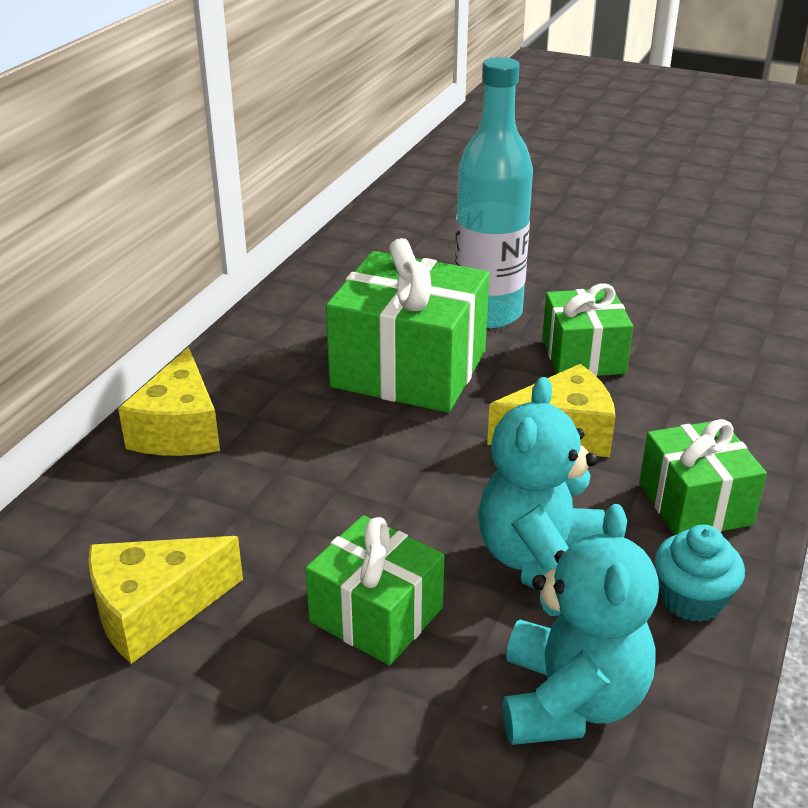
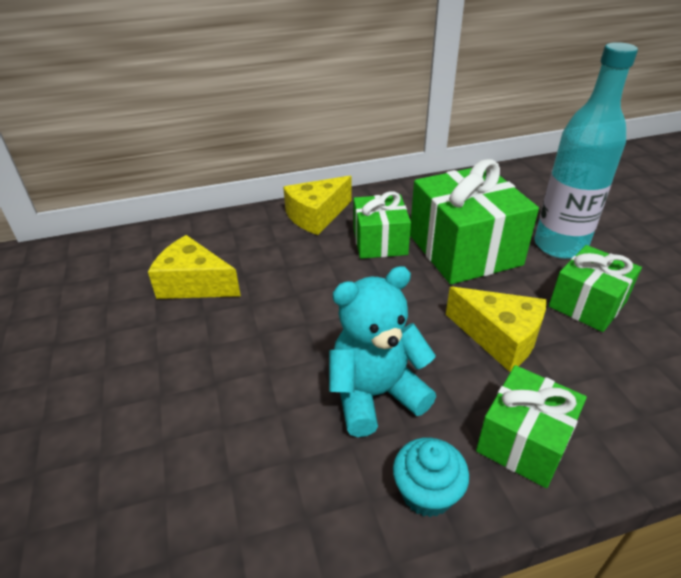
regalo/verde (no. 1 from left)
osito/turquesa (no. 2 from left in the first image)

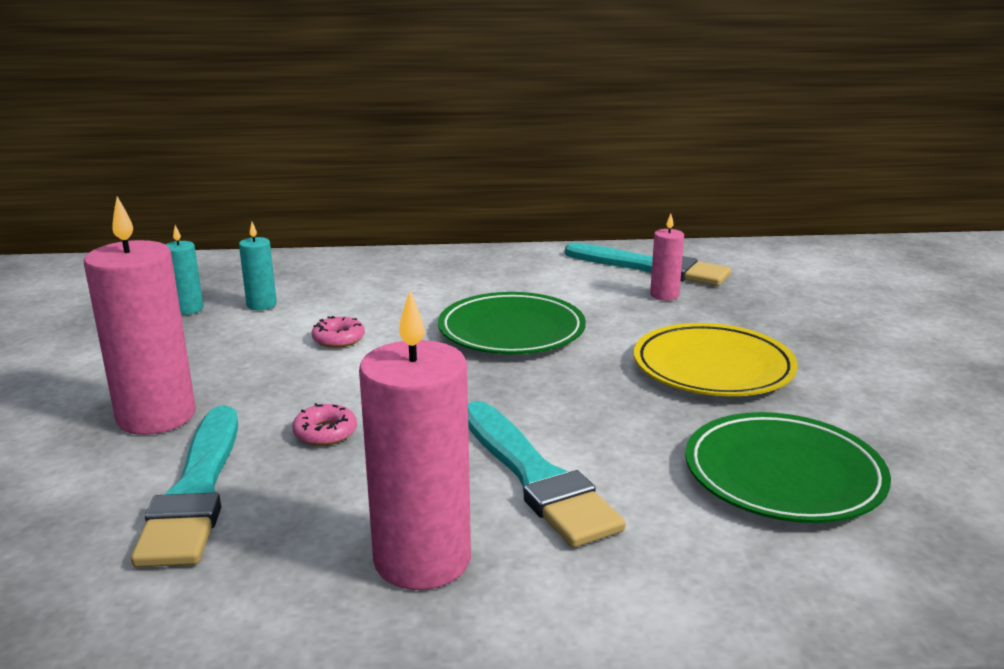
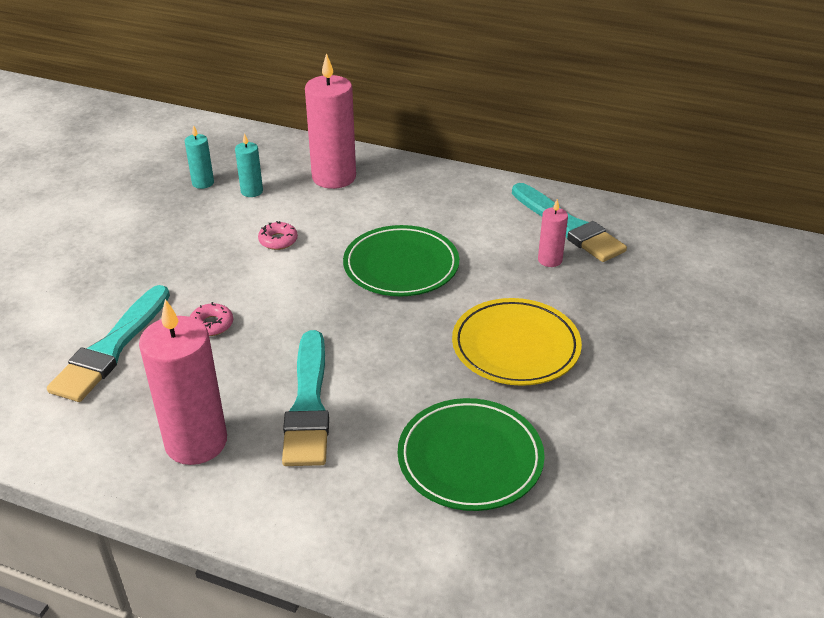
vela/rosa (no. 2 from left)

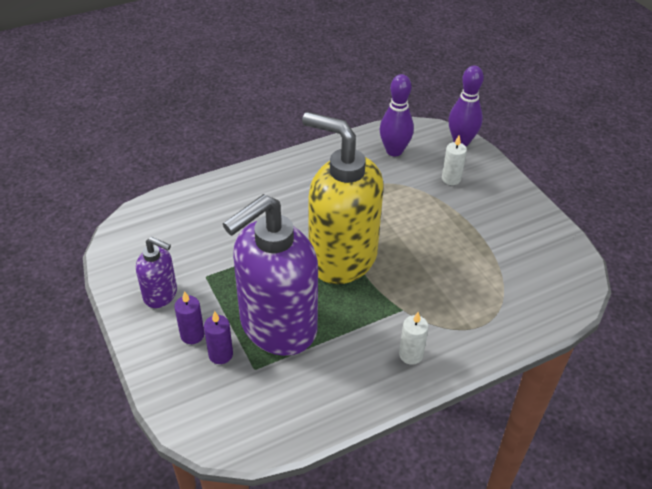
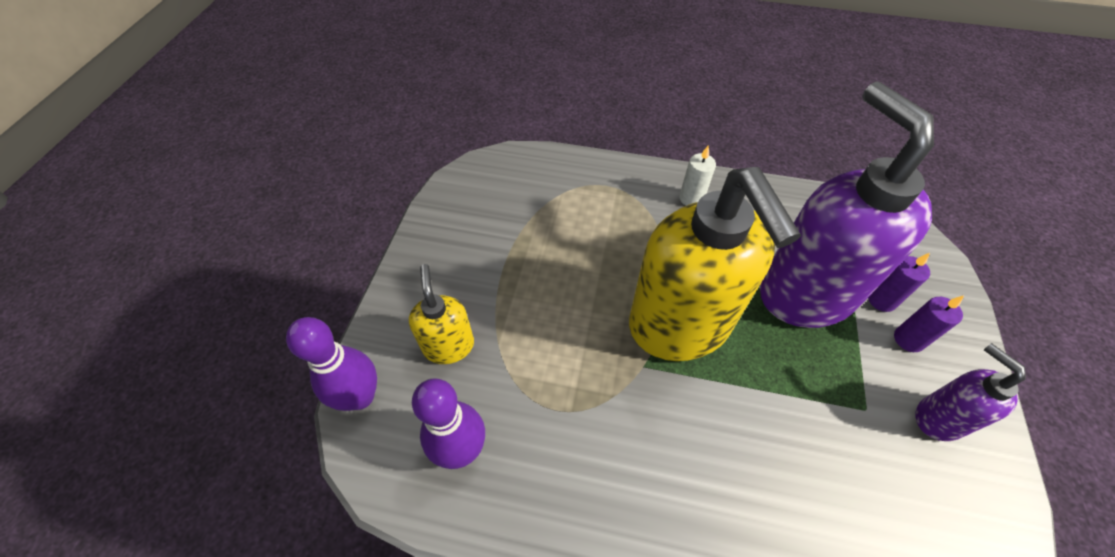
dispensador de jabón/amarillo (no. 1 from left)
dispensador de jabón/morado (no. 1 from left)

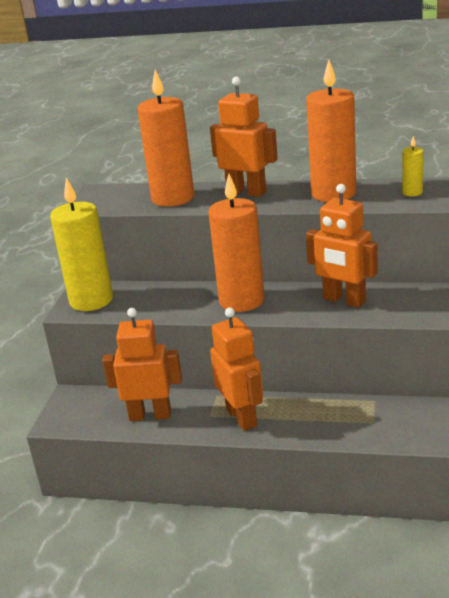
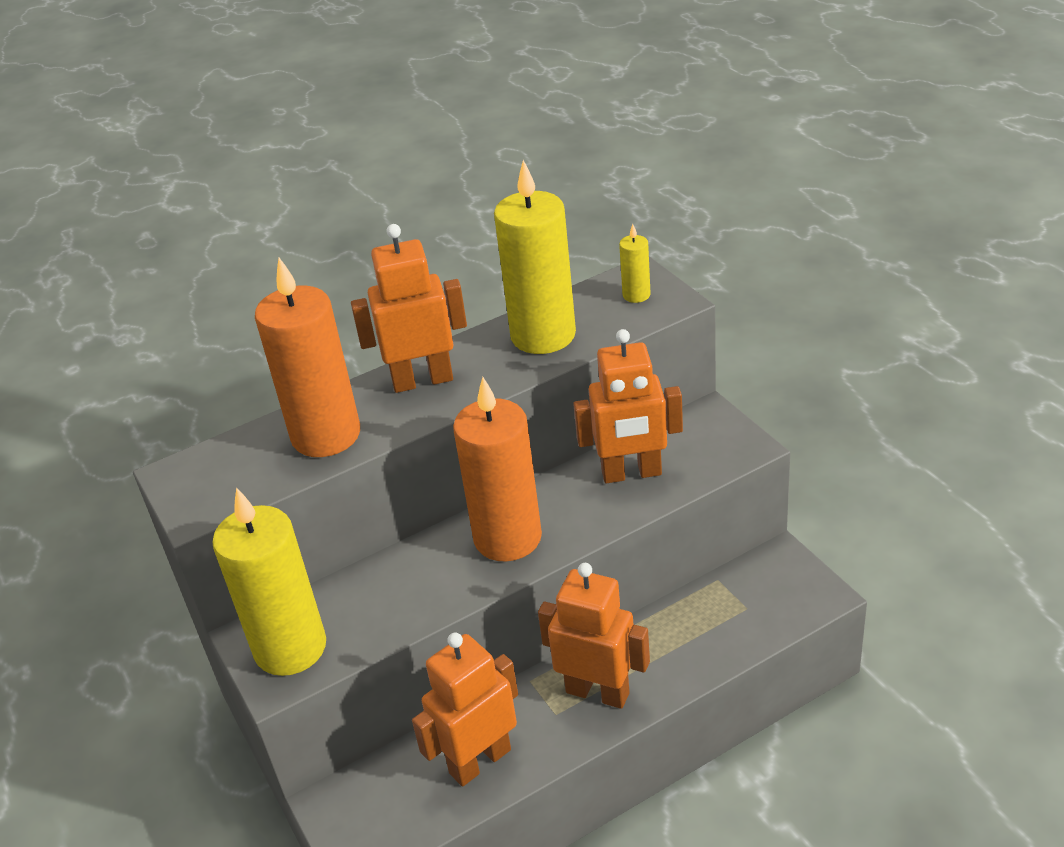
vela/amarillo (no. 2 from left)

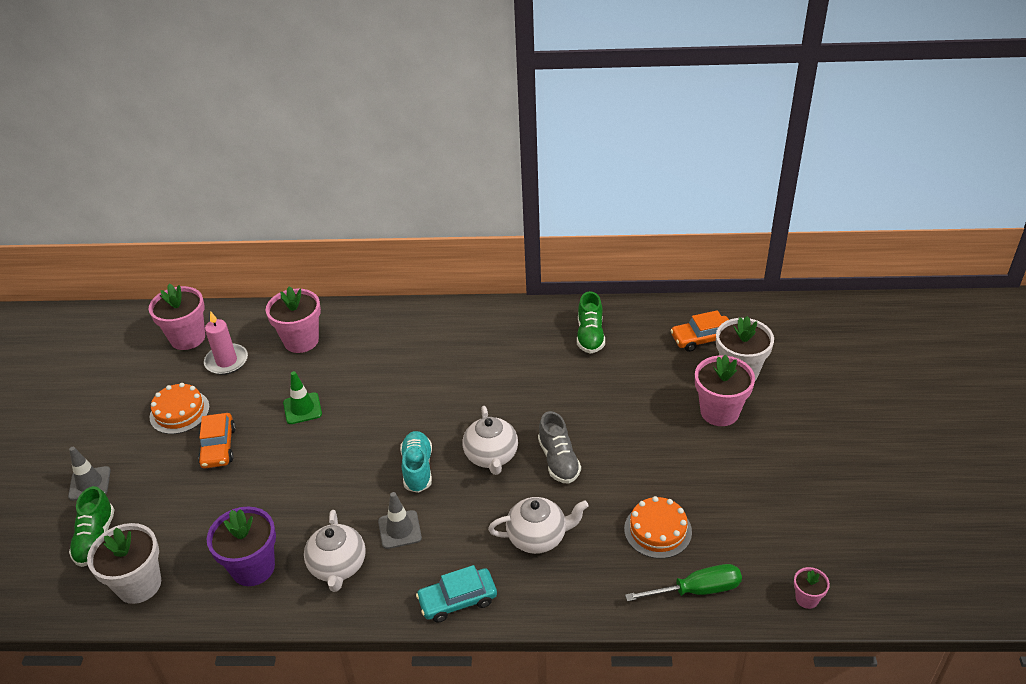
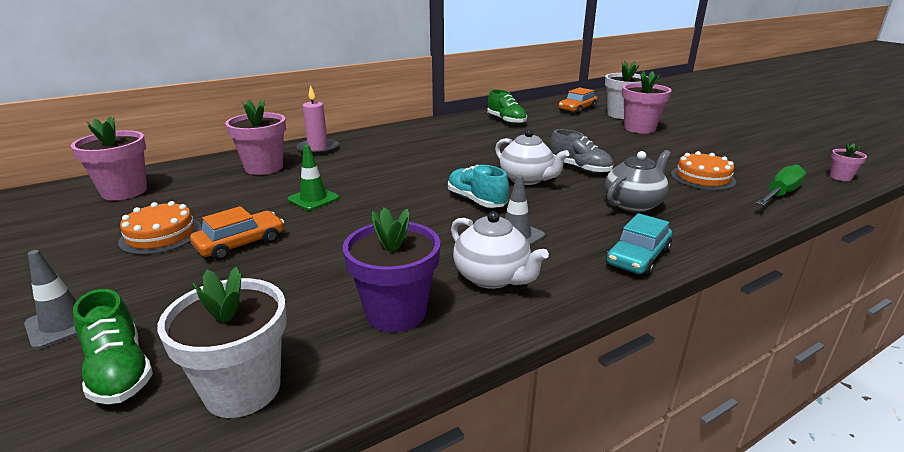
coche/naranja (no. 1 from left)
vela/rosa
tetera/gris

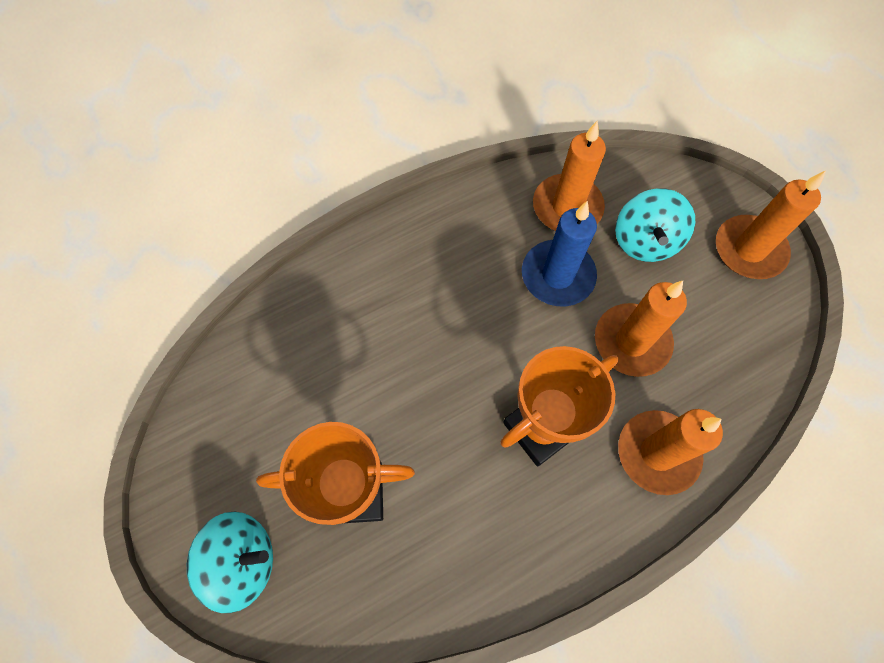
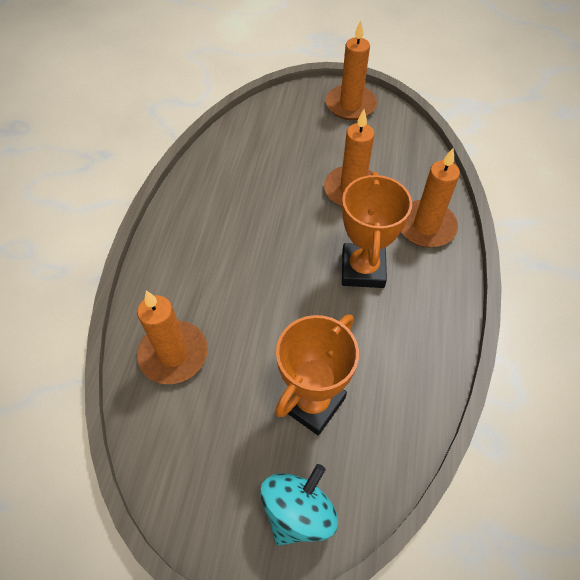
vela/naranja (no. 1 from left)
vela/azul
peonza/turquesa (no. 2 from left in the first image)

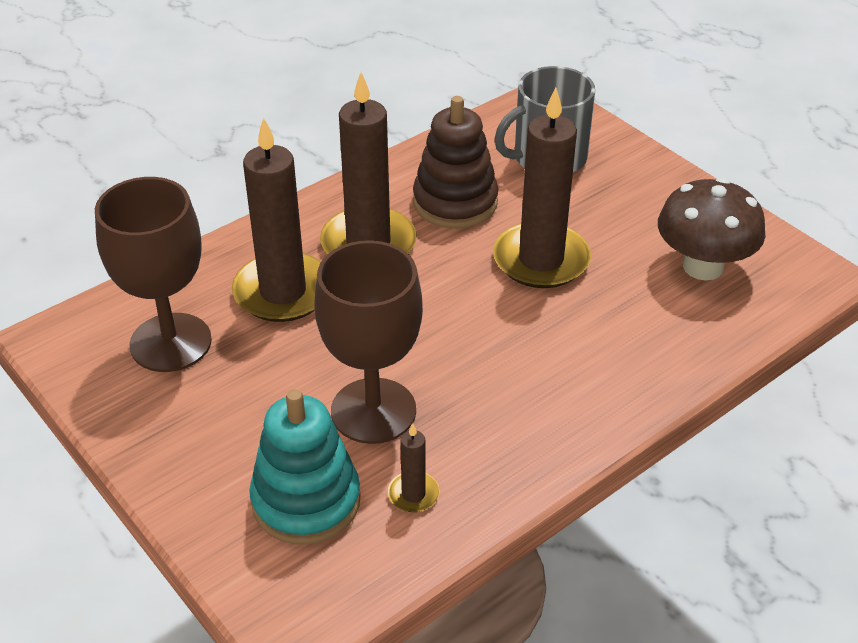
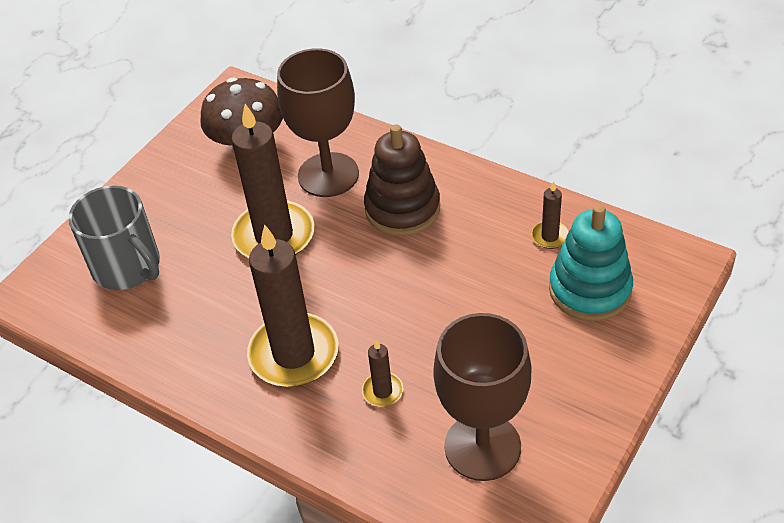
copa/marrón (no. 1 from left)
vela/marrón (no. 3 from left)
juguete apilable/marrón

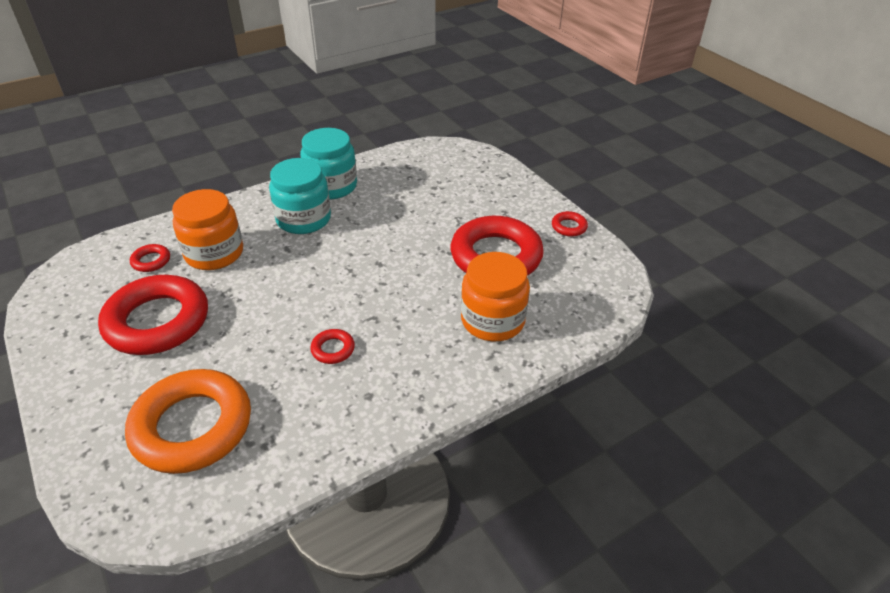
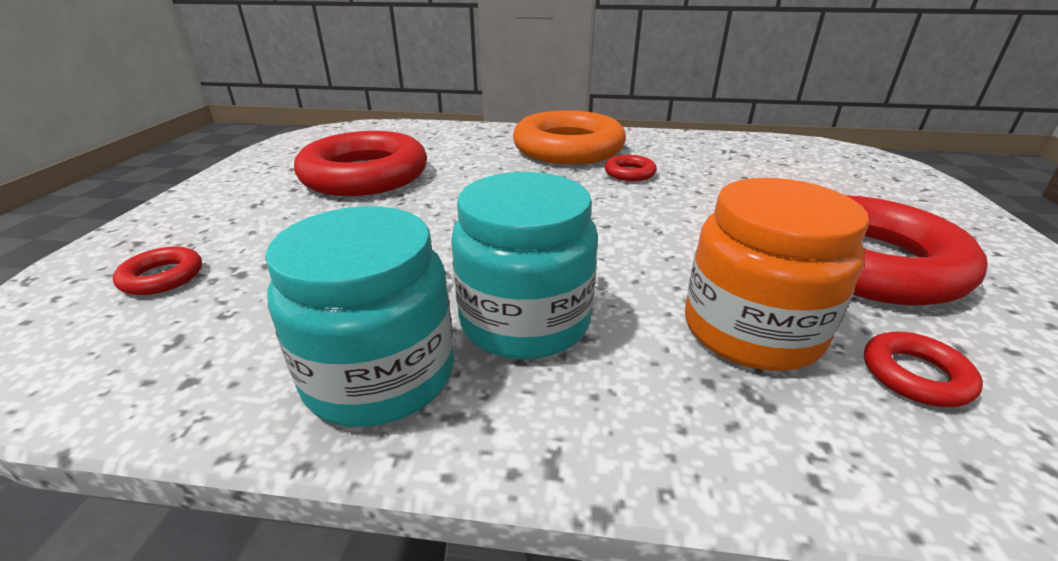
anillo/rojo (no. 1 from left)
anillo/naranja
tarro/naranja (no. 2 from left in the first image)

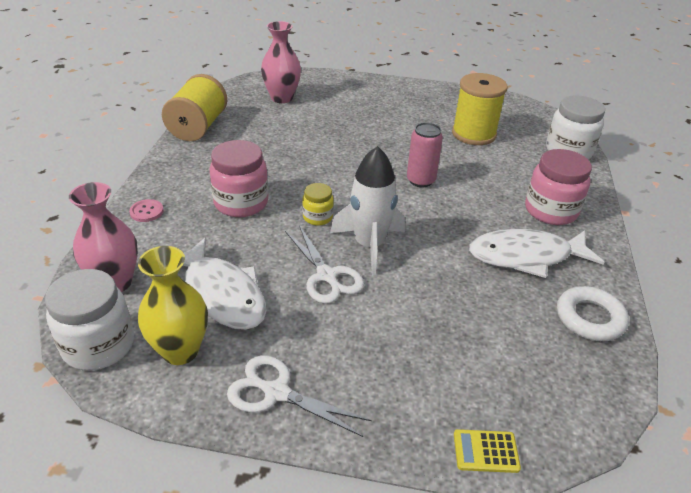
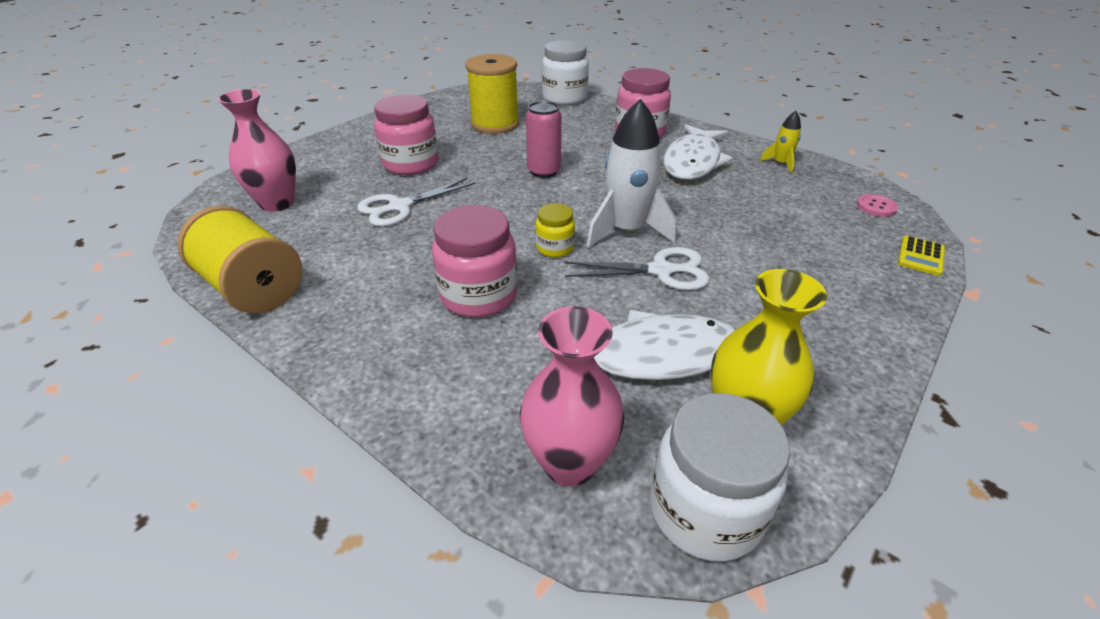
tijeras/blanco (no. 1 from left)
tarro/rosa (no. 1 from left)
cohete/amarillo
botón/rosa

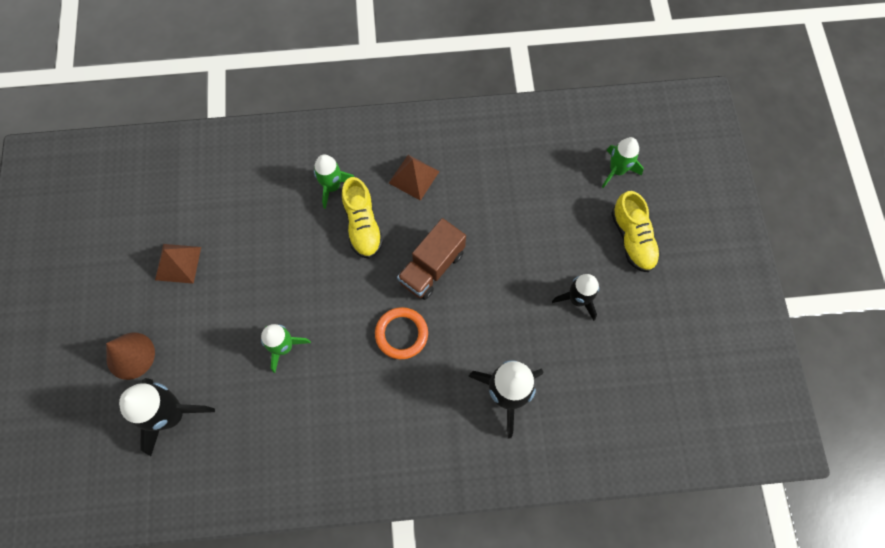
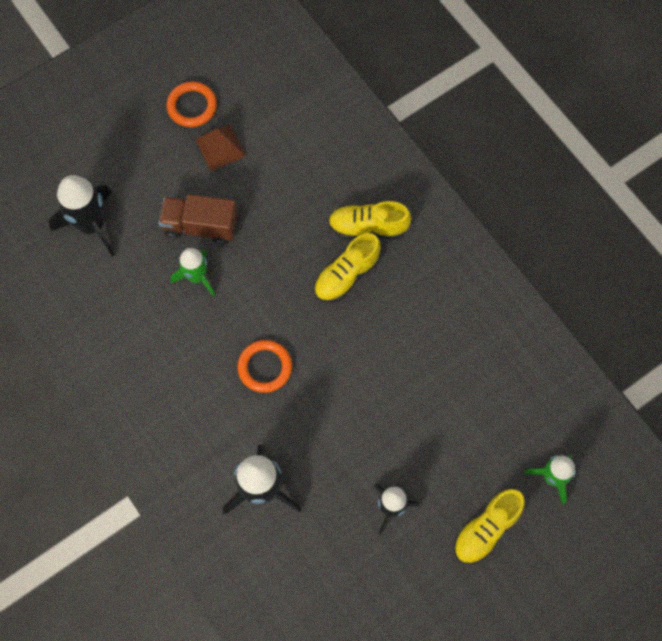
camión/marrón
anillo/naranja (no. 1 from left)
zapato/amarillo (no. 2 from left)
cono/marrón
pirámide/marrón (no. 2 from left in the first image)

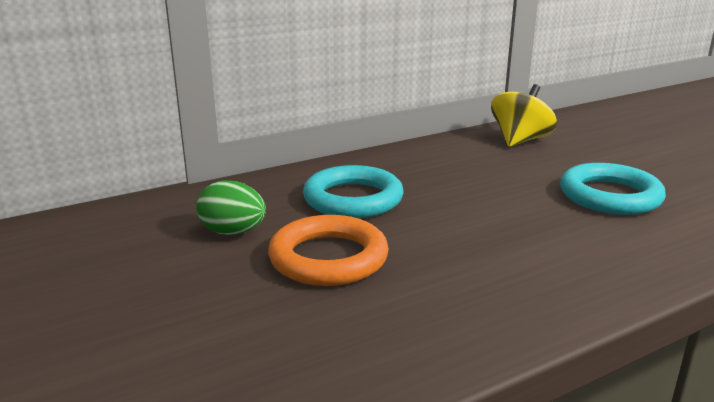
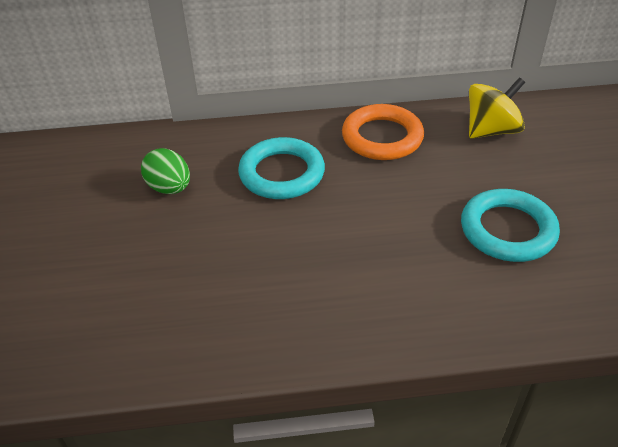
anillo/naranja

